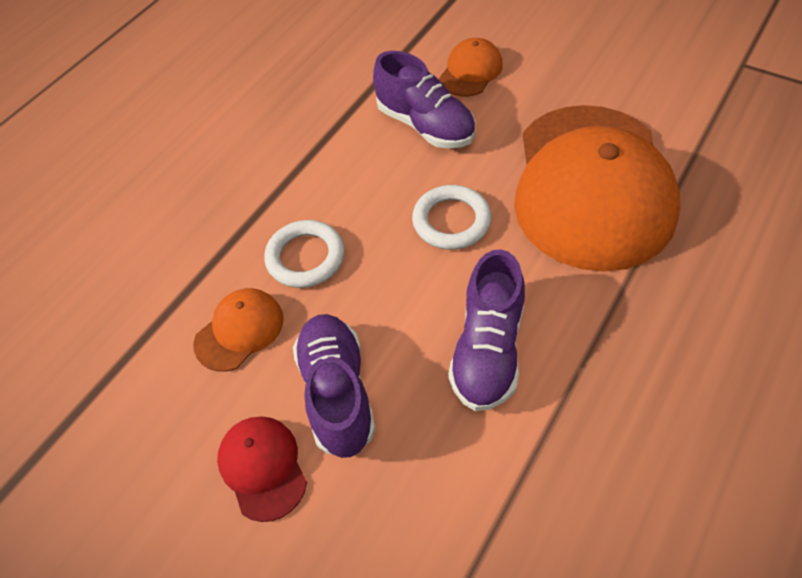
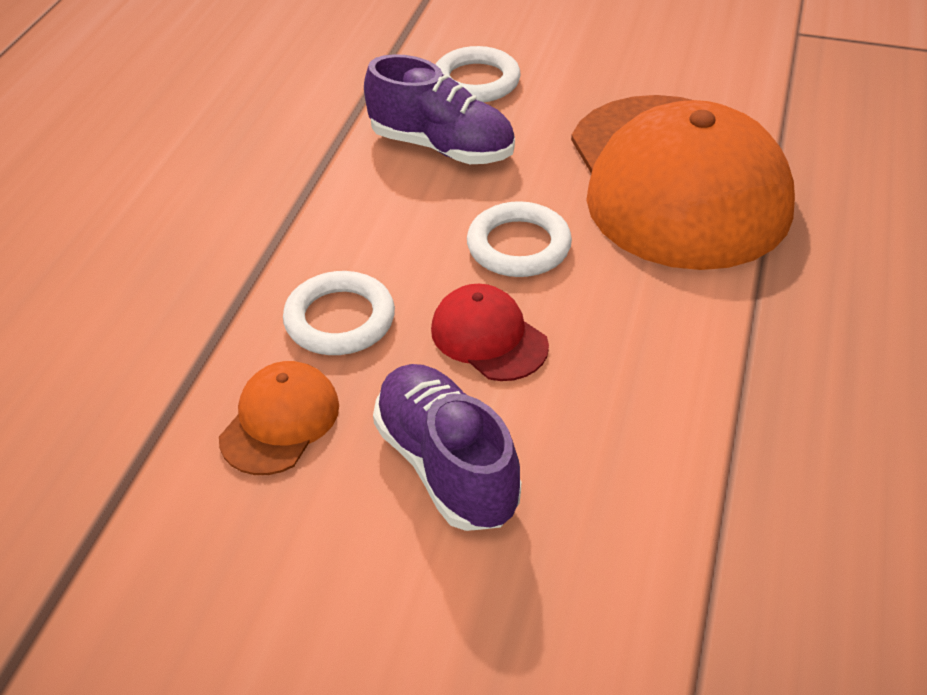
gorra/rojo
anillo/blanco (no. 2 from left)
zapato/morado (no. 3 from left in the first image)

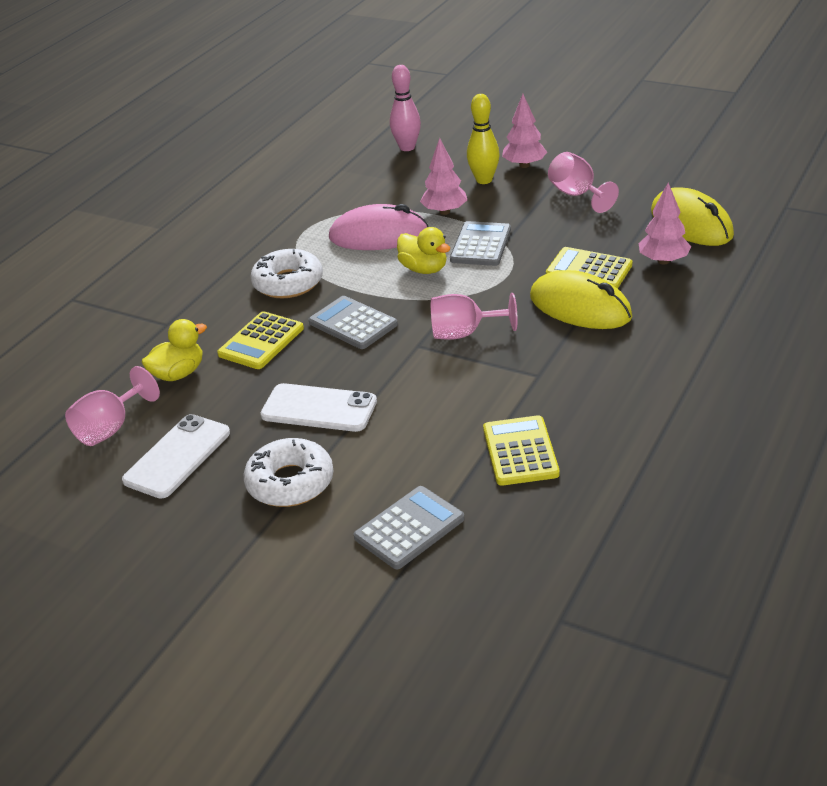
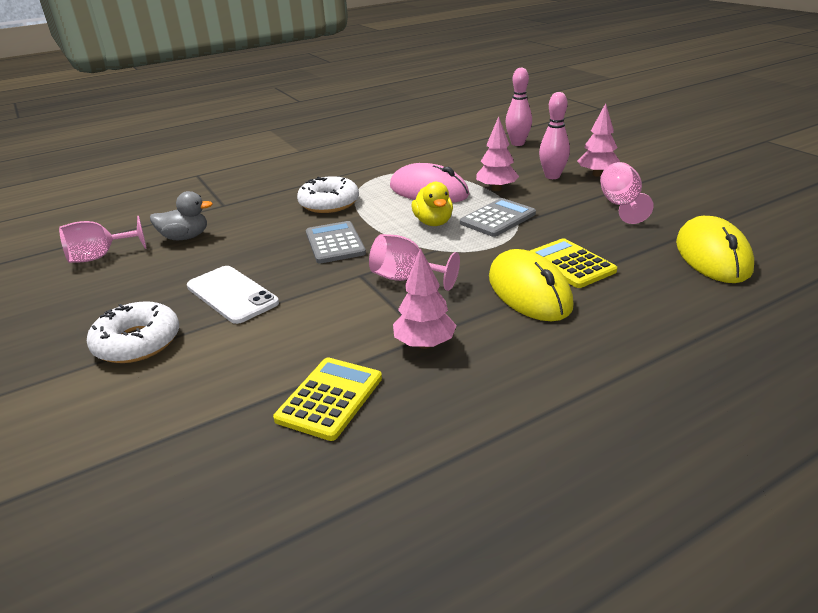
pato/gris
árbol/rosa (no. 1 from left)
bolo/rosa (no. 2 from left)
móvil/blanco (no. 1 from left in the first image)
calculadora/amarillo (no. 1 from left in the first image)
calculadora/gris (no. 2 from left in the first image)

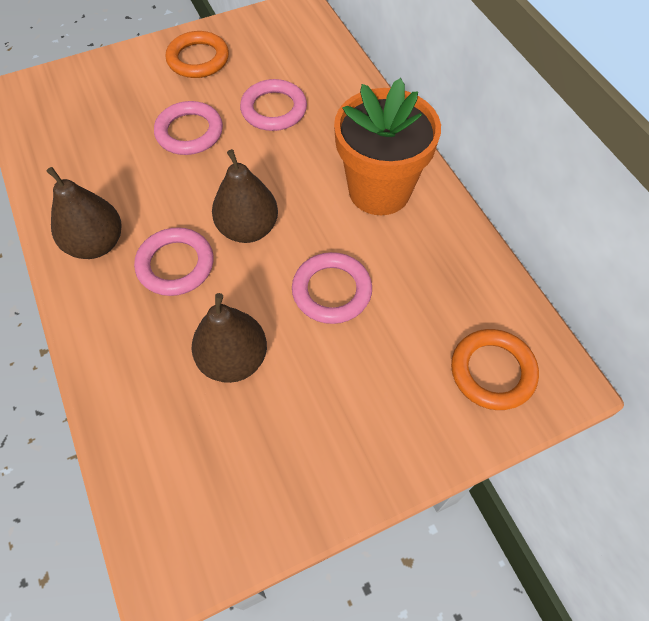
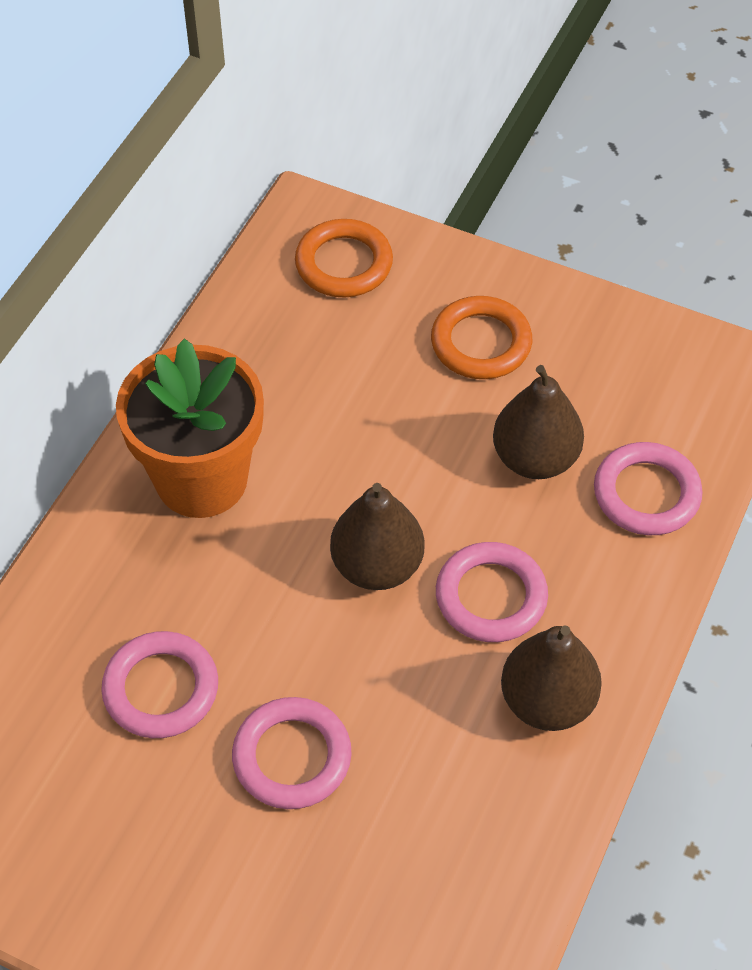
anillo/naranja (no. 2 from left)
anillo/rosa (no. 4 from left)

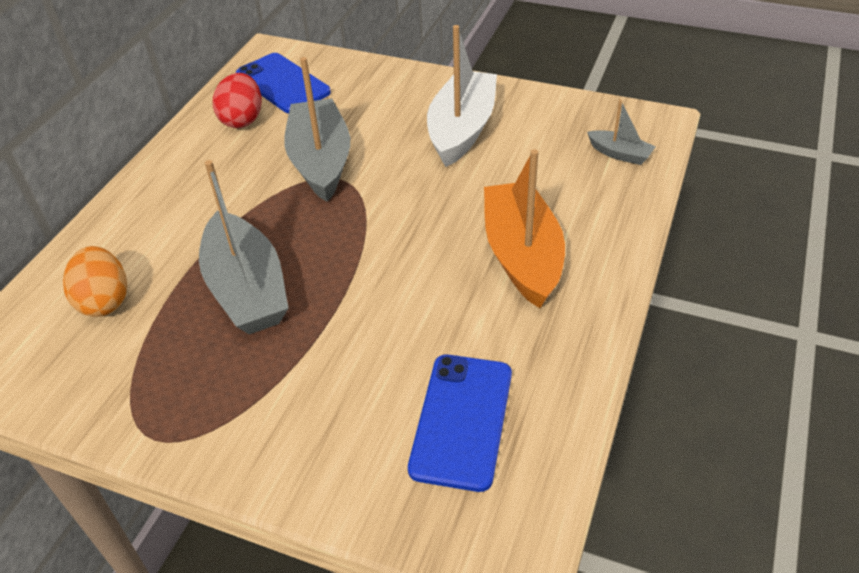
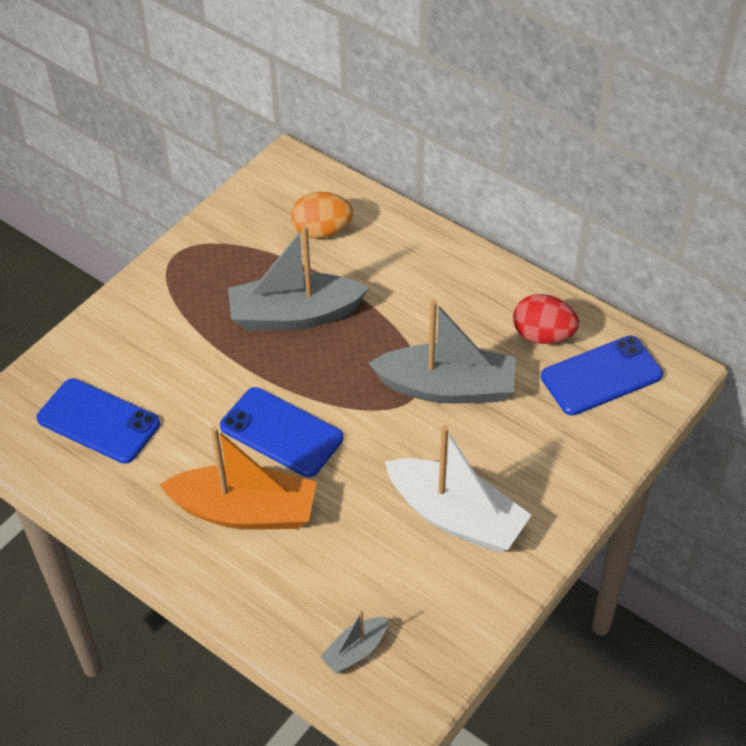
móvil/azul (no. 2 from left)

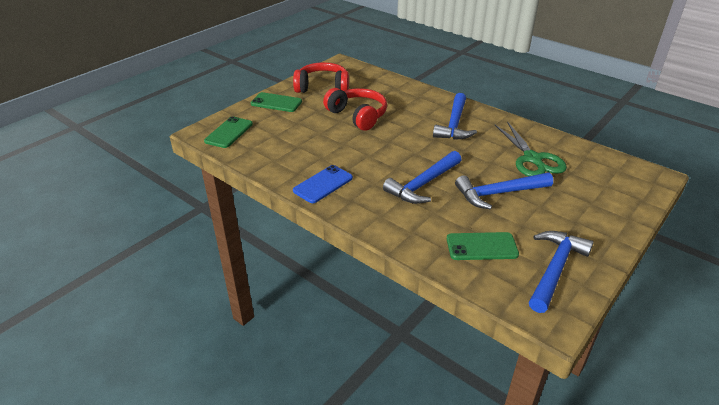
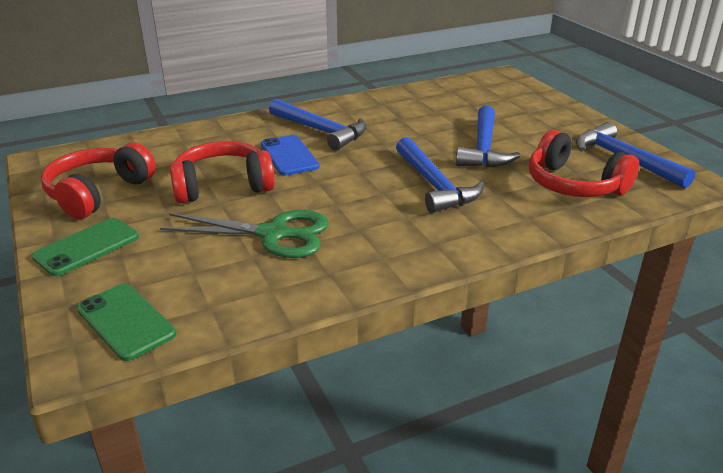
tijeras/verde
móvil/azul
auriculares/rojo (no. 3 from left)

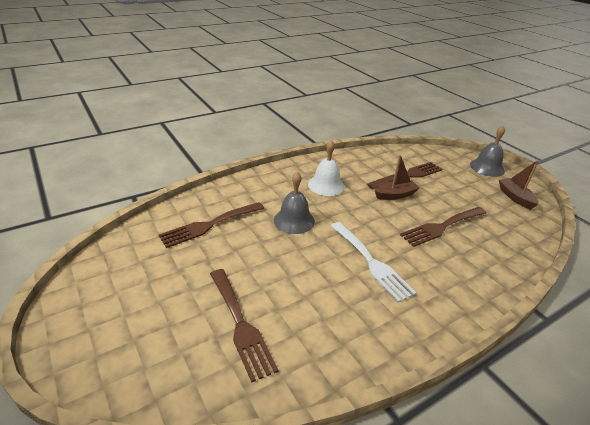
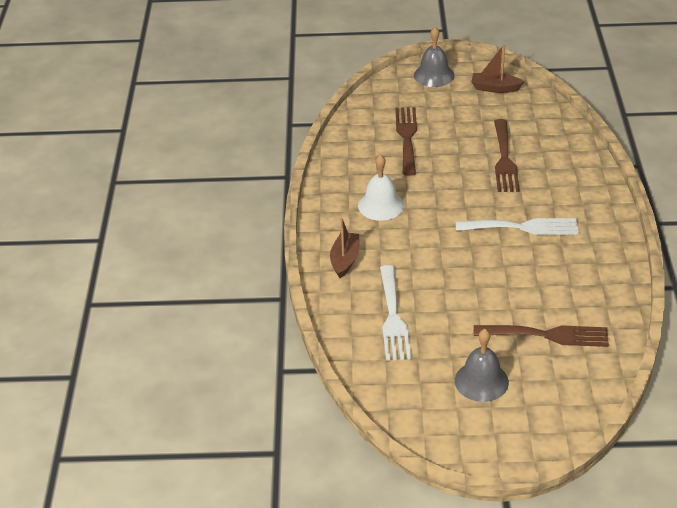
barco/marrón (no. 1 from left)
tenedor/blanco (no. 1 from left)
campana/gris (no. 2 from left)

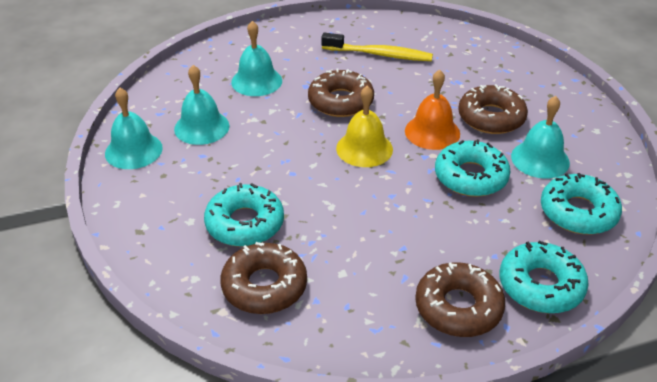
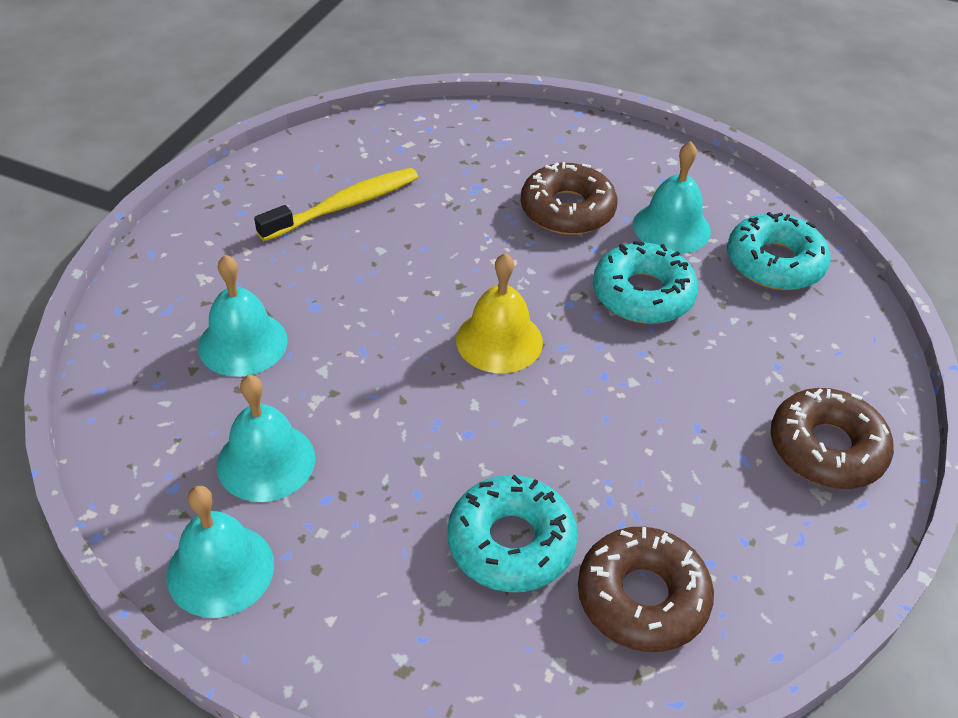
rosquilla/marrón (no. 2 from left in the first image)
campana/naranja
rosquilla/turquesa (no. 3 from left in the first image)

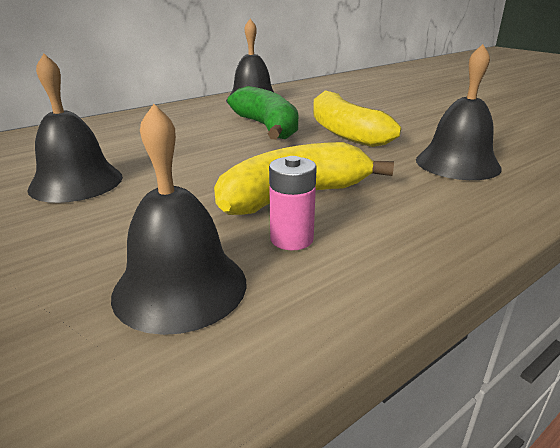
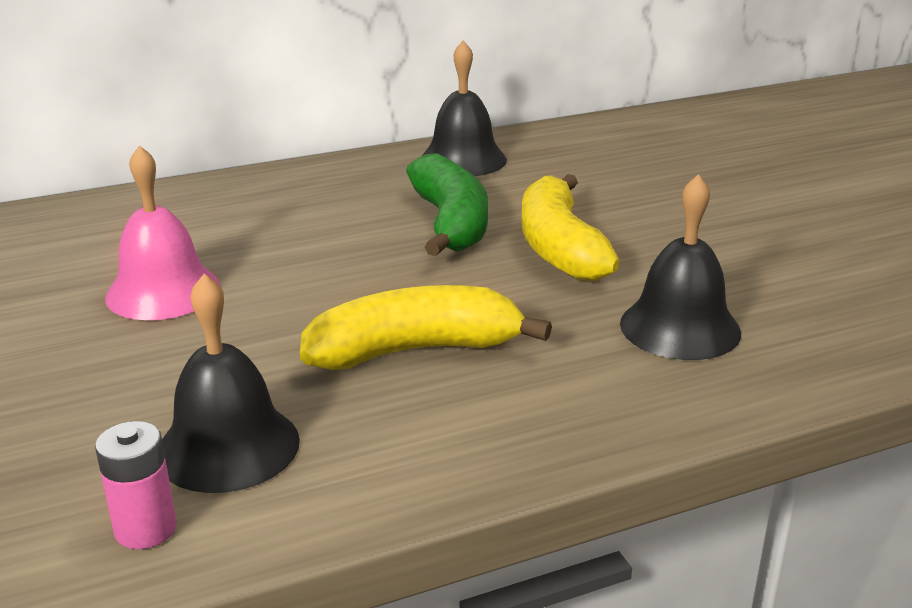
pila/rosa
campana/rosa

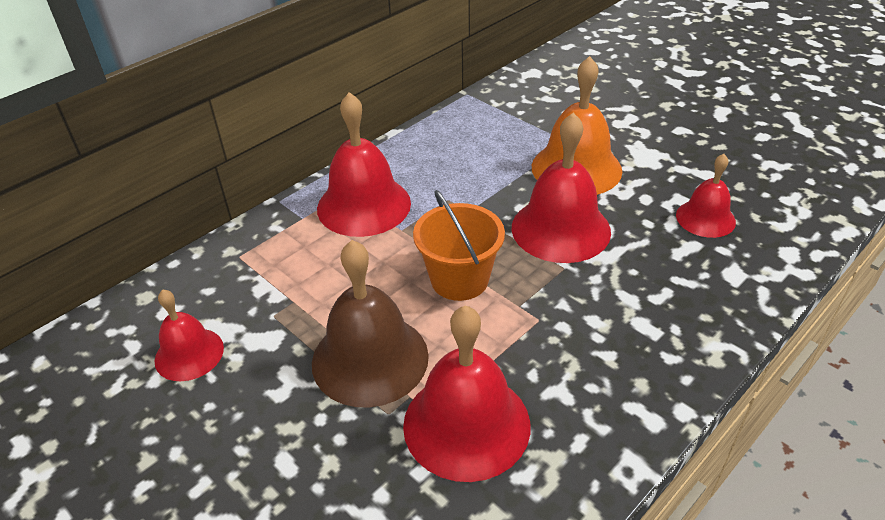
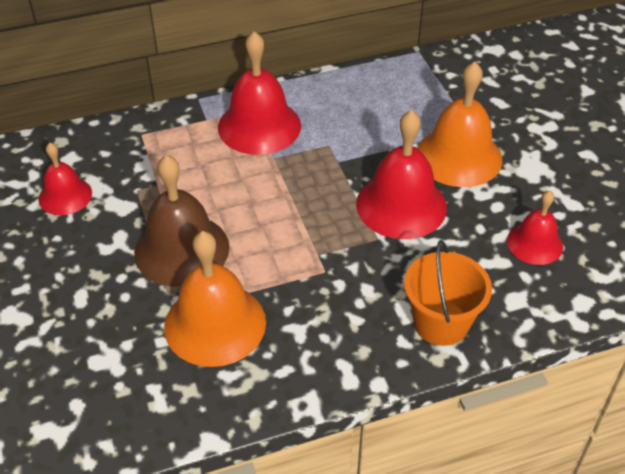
campana/naranja (no. 1 from left)
balde/naranja

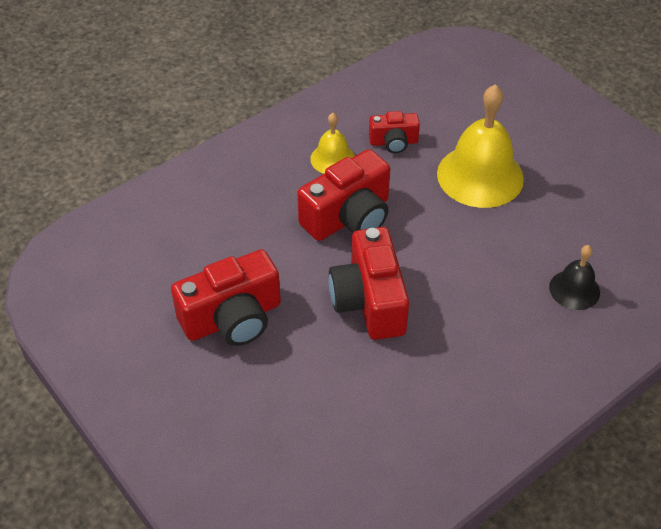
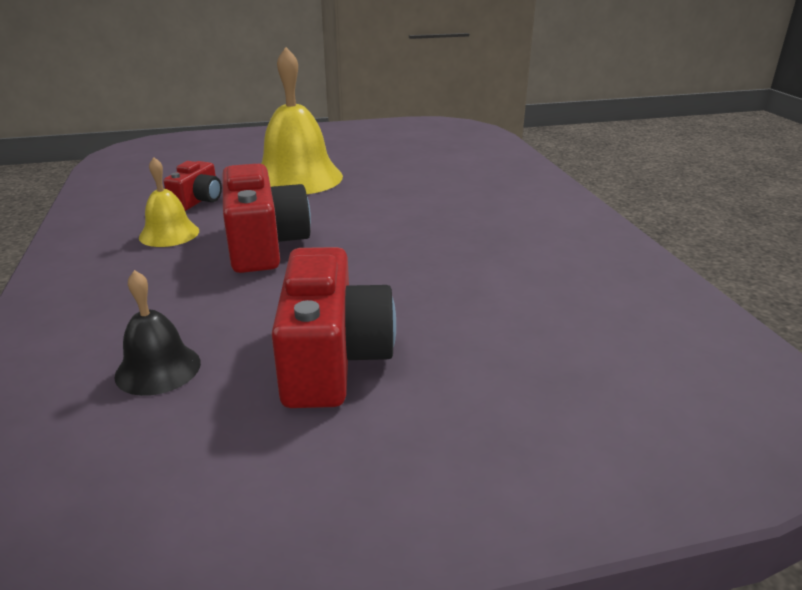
campana/negro
cámara/rojo (no. 3 from left in the first image)

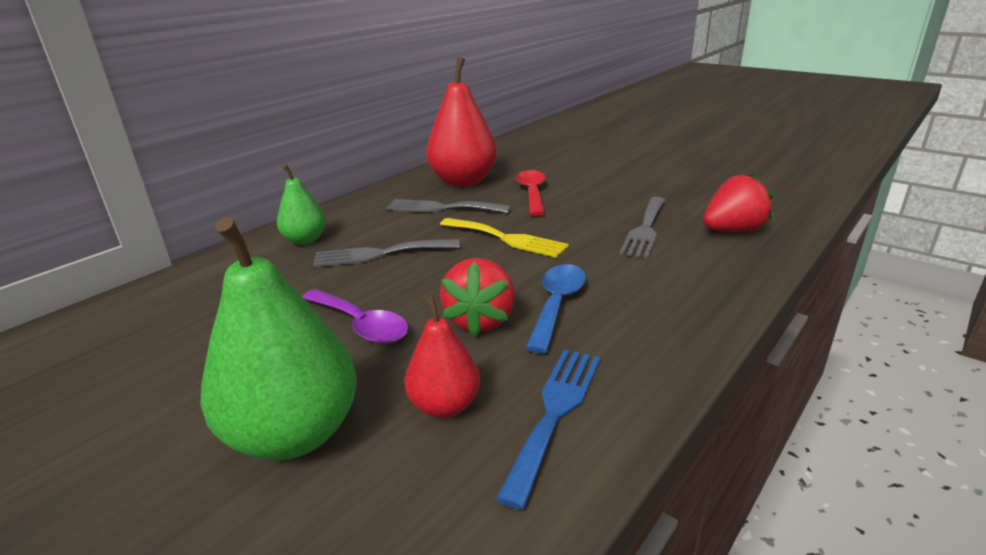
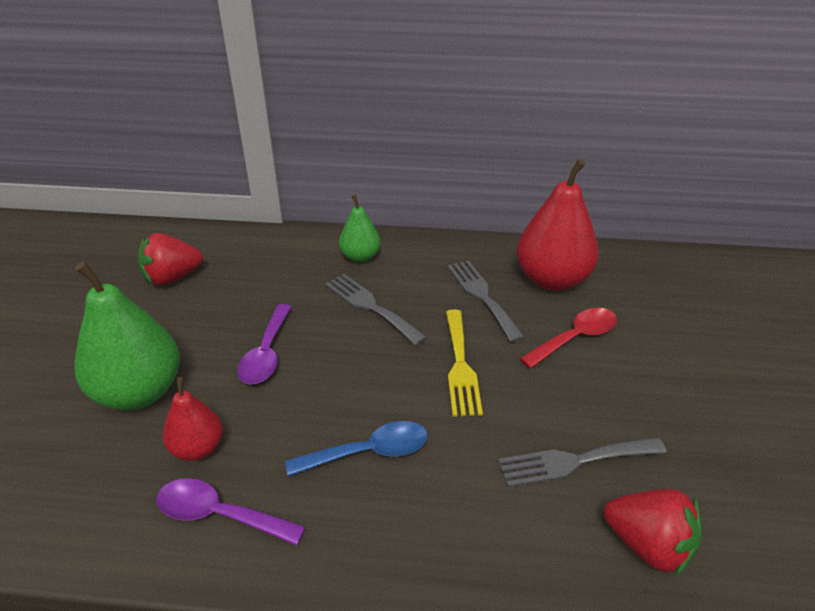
fresa/rojo (no. 1 from left)
cuchara/morado (no. 1 from left)

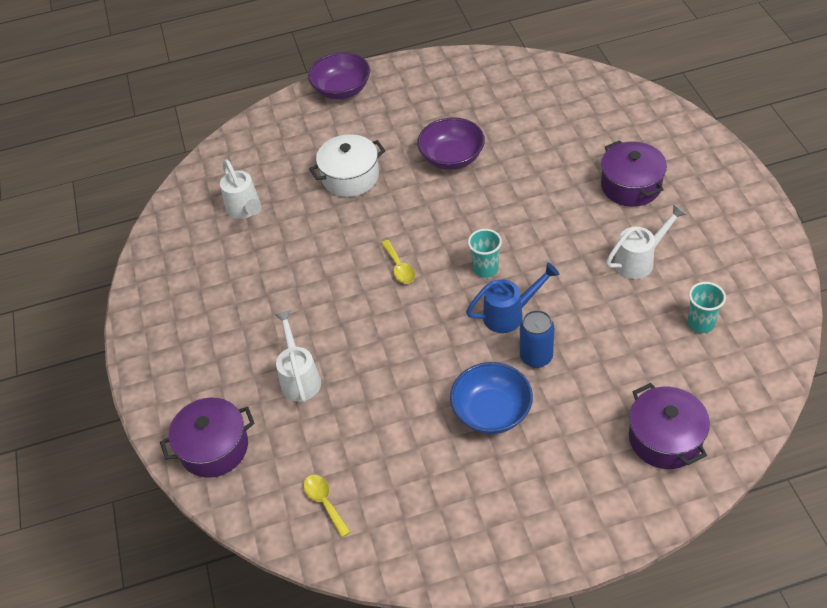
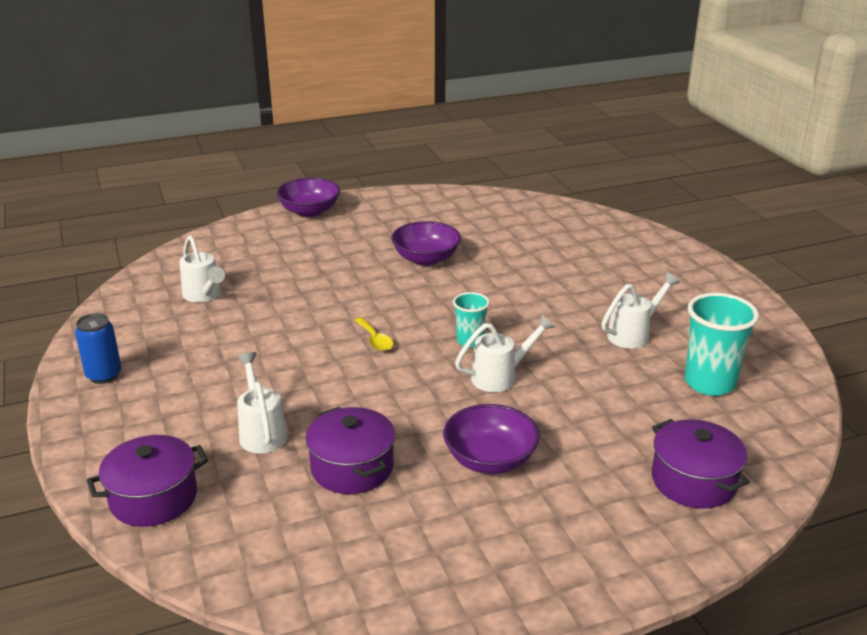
lata/azul
olla/morado (no. 2 from left)
cuenco/morado (no. 3 from left)
regadera/blanco (no. 3 from left)
vaso/turquesa (no. 2 from left)
cuchara/amarillo (no. 1 from left in the first image)
olla/blanco

